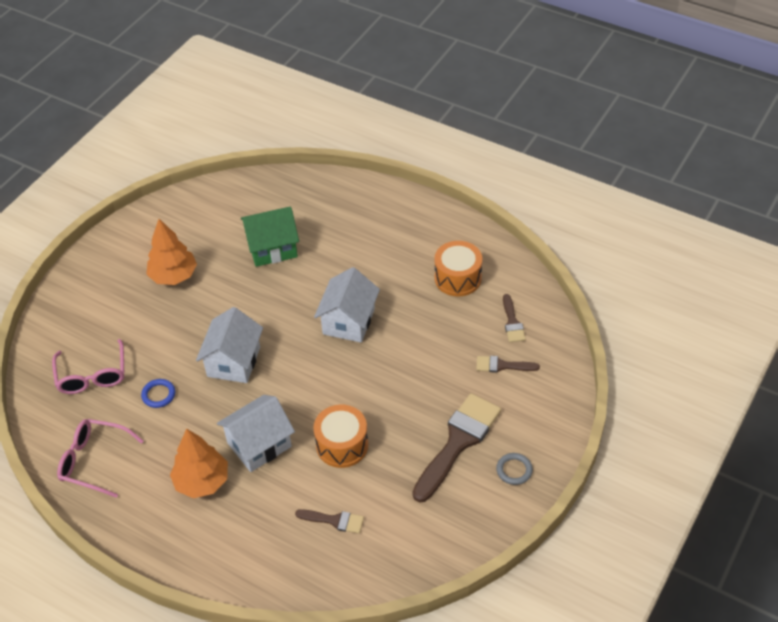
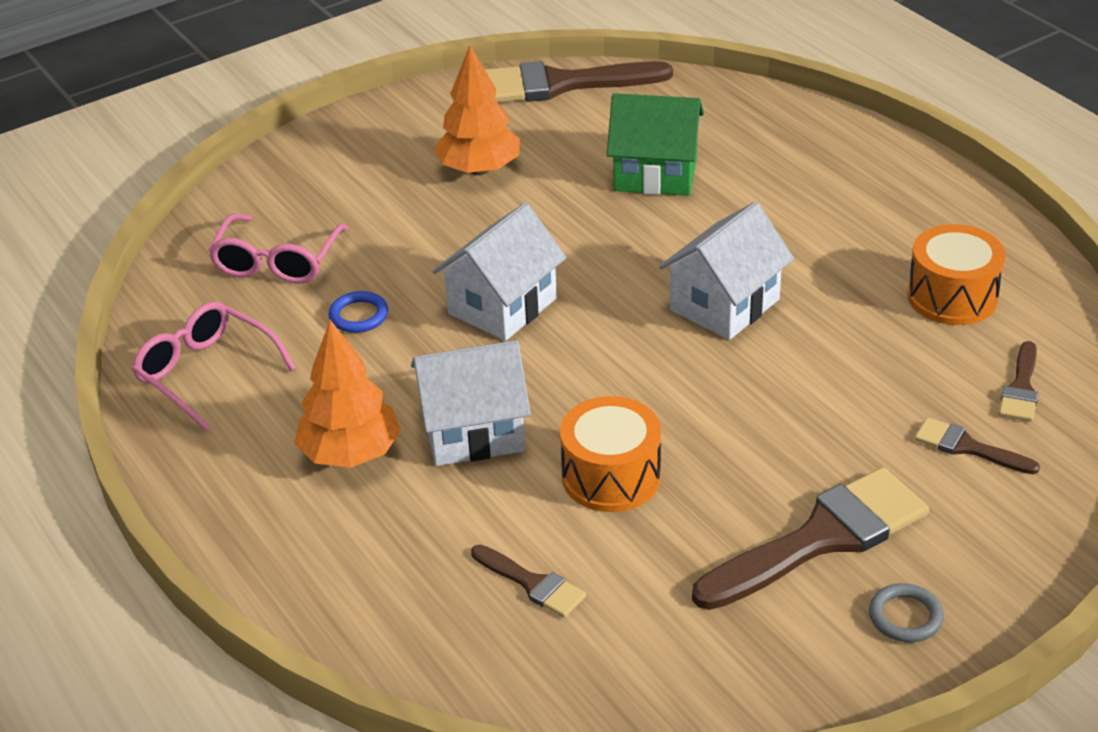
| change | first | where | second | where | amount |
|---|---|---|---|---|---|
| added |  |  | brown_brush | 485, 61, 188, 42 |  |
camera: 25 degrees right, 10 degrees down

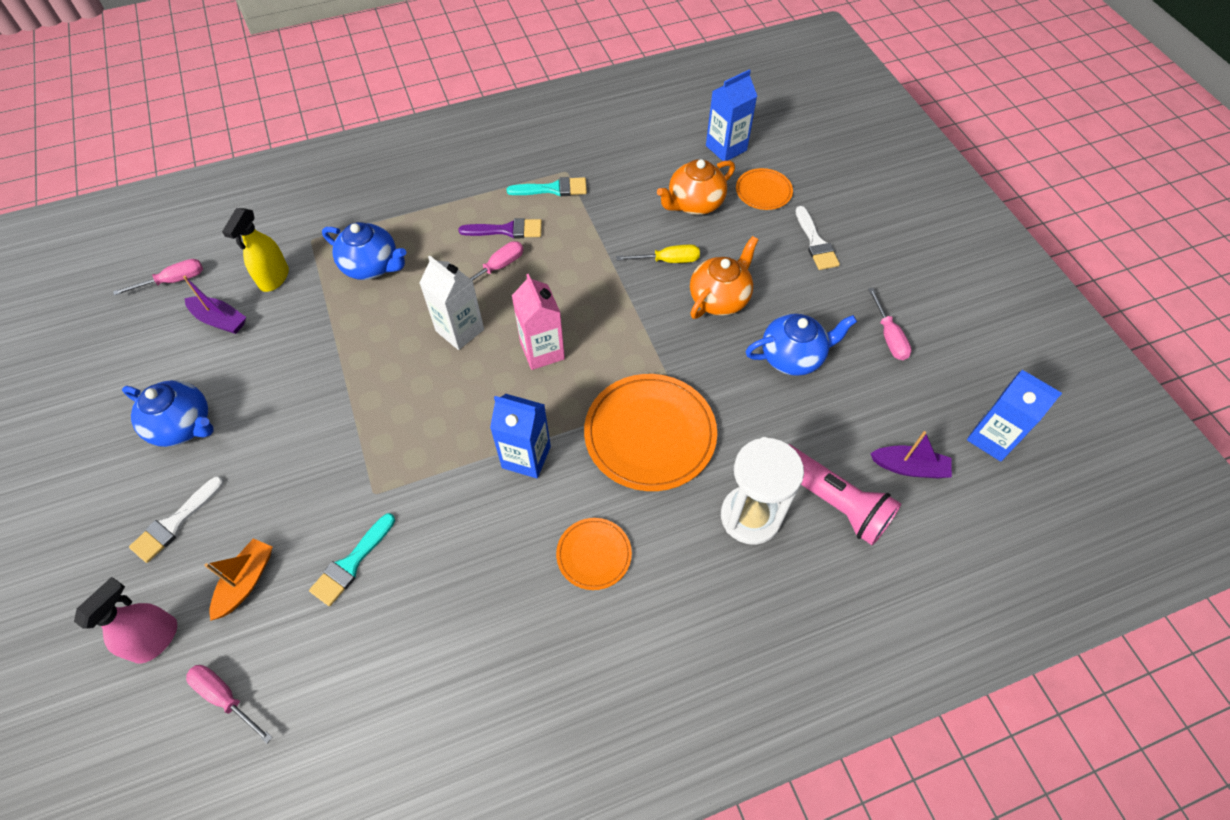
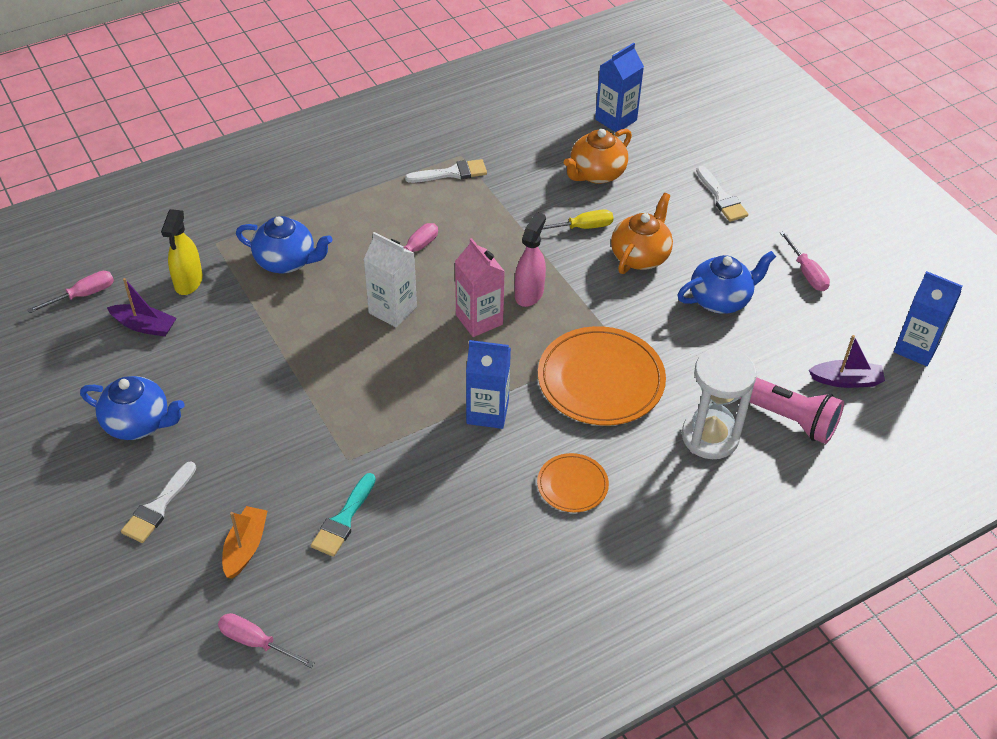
| change | first | where | second | where | amount |
|---|---|---|---|---|---|
| removed | purple_brush | 459, 218, 83, 20 |  |  |  |
| removed | orange_plate | 736, 168, 57, 42 |  |  |  |
| moved | pink_spray_bottle | 74, 577, 103, 87 |  | 515, 212, 31, 95 |  |
| recoloured | turquoise_brush | 507, 177, 80, 19 | white_brush | 405, 159, 82, 24 |  |
camera: 10 degrees left, 10 degrees down

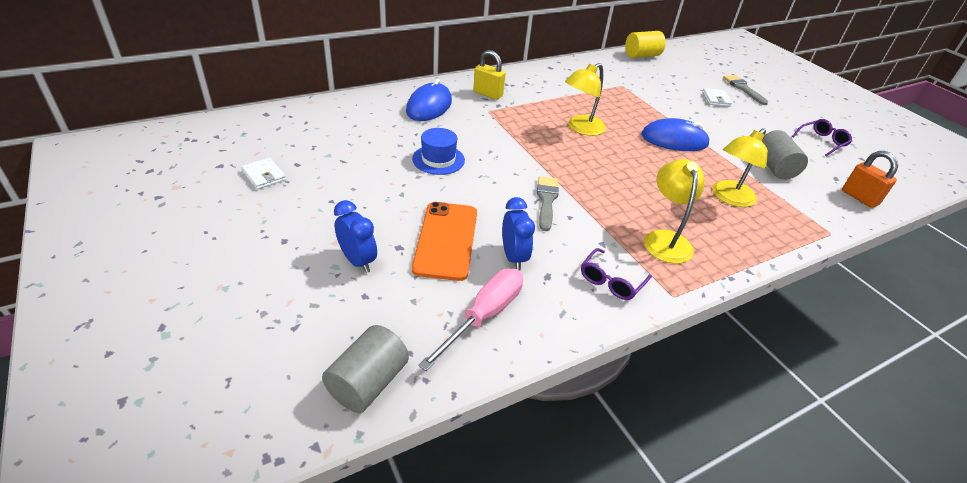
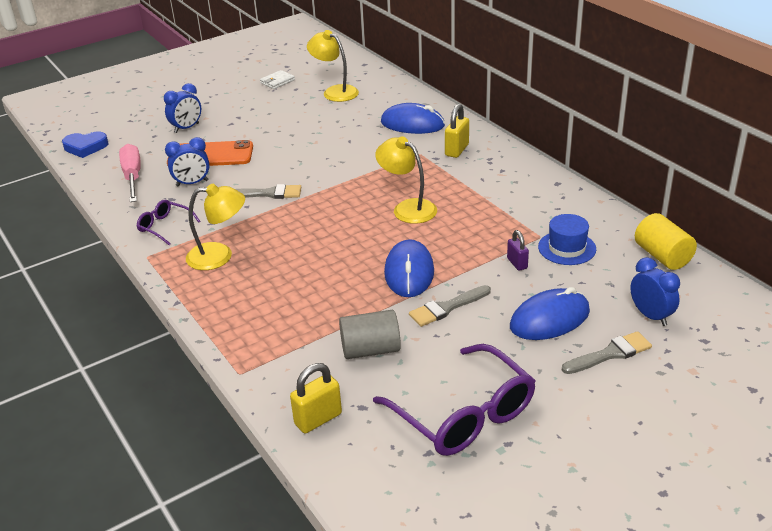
| change | first | where | second | where | amount |
|---|---|---|---|---|---|
| added |  |  | grey_brush | 409, 285, 82, 42 |  |
| added |  |  | purple_padlock | 507, 230, 22, 41 |  |
| added |  |  | blue_clock | 630, 257, 50, 69 |  |
| moved | blue_hat | 412, 128, 53, 47 |  | 538, 214, 58, 51 |  |
| moved | yellow_lamp | 712, 128, 56, 79 |  | 307, 30, 52, 72 |  |
| replaced | grey_cylinder | 322, 325, 87, 88 | blue_heart | 62, 131, 46, 27 |  |
| replaced | white_wallet | 702, 88, 30, 19 | blue_mouse | 510, 287, 80, 53 |  |
| recoloured | orange_padlock | 842, 151, 56, 57 | yellow_padlock | 290, 363, 52, 70 |  |
| turned | pink_screwdriver | 418, 268, 105, 103 |  | 119, 144, 22, 58 | 135 degrees counterclockwise |
| resized | purple_glasses | 792, 119, 60, 37 |  | 373, 344, 163, 112 | x2.00 |
camera: 90 degrees right, 5 degrees down

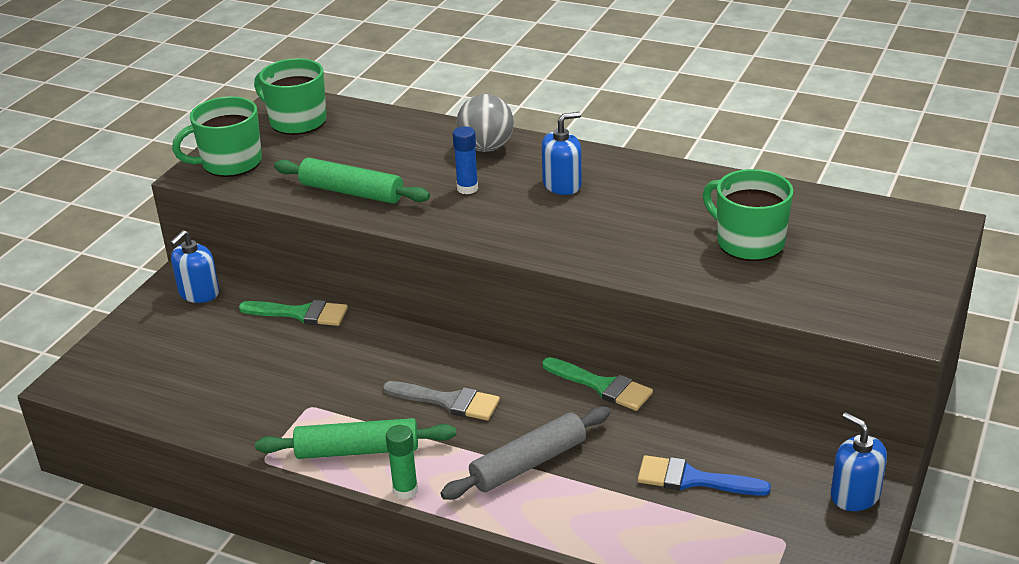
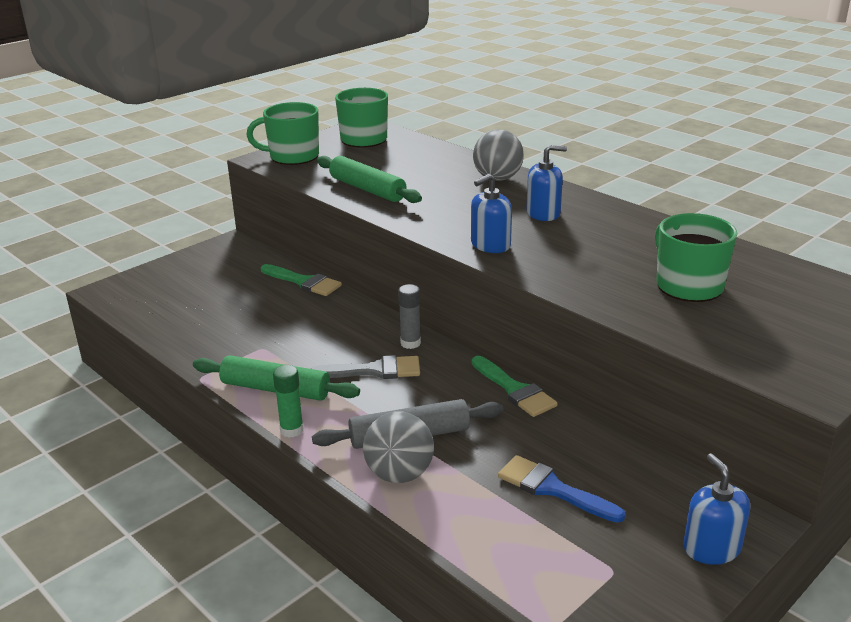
| change | first | where | second | where | amount |
|---|---|---|---|---|---|
| removed | blue_glue_stick | 453, 126, 25, 68 |  |  |  |
| added |  |  | grey_ball | 363, 411, 71, 72 |  |
| added |  |  | grey_glue_stick | 398, 284, 23, 65 |  |
| moved | blue_soap_dispenser | 170, 230, 49, 73 |  | 471, 174, 41, 79 |  |
| turned | grey_brush | 383, 381, 117, 39 |  | 311, 355, 109, 24 | 45 degrees counterclockwise |
camera: 20 degrees right, 5 degrees down

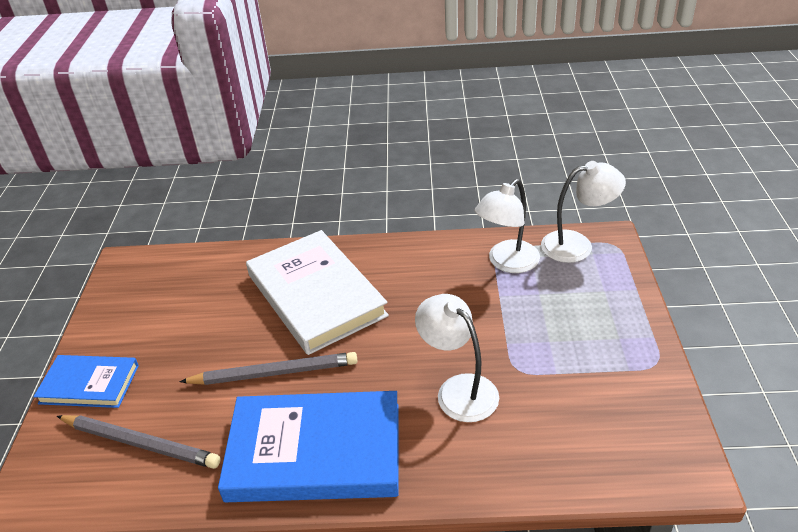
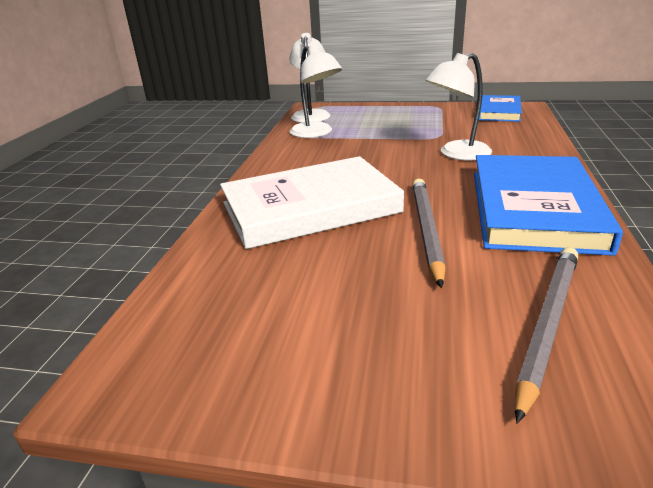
| change | first | where | second | where | amount |
|---|---|---|---|---|---|
| moved | blue_book | 34, 355, 105, 53 |  | 479, 95, 43, 27 |  |
camera: 80 degrees left, 10 degrees down

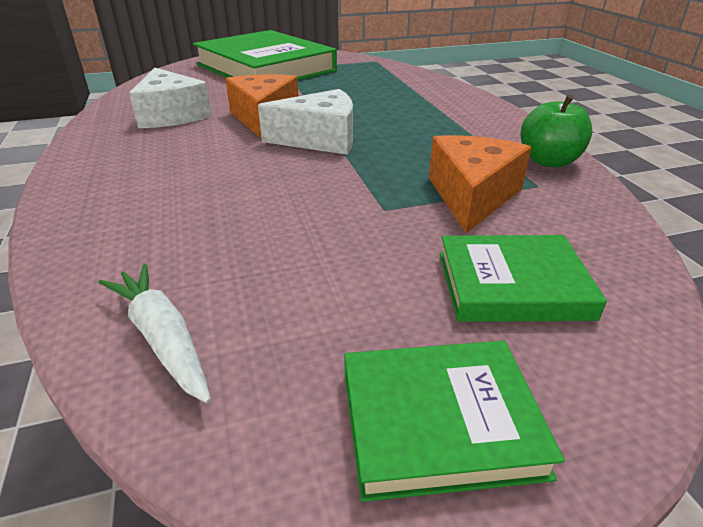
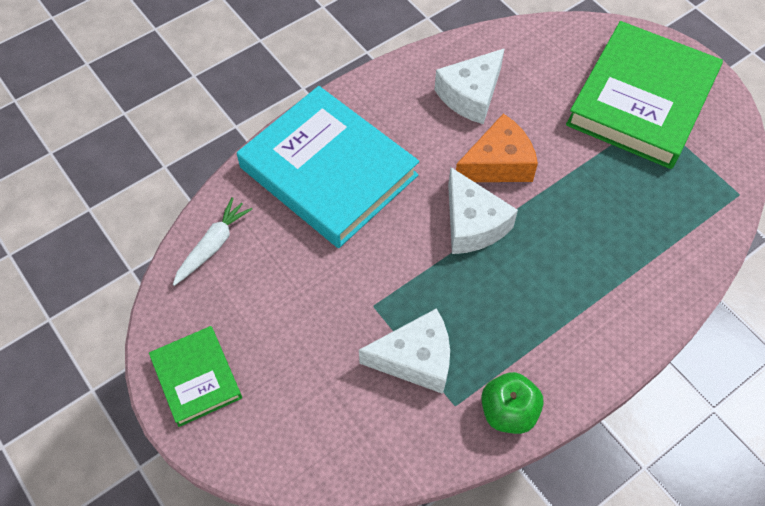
| change | first | where | second | where | amount |
|---|---|---|---|---|---|
| removed | green_book | 439, 235, 168, 87 |  |  |  |
| added |  |  | turquoise_book | 237, 86, 182, 162 |  |
| recoloured | orange_cheese | 429, 135, 103, 98 | white_cheese | 359, 308, 91, 86 |  |
camera: 70 degrees right, 25 degrees up

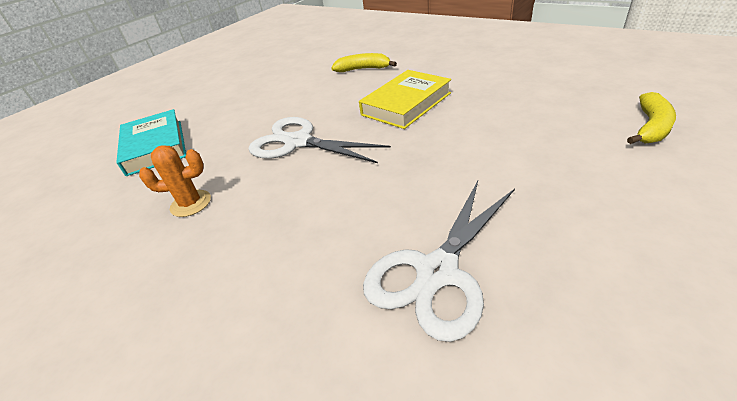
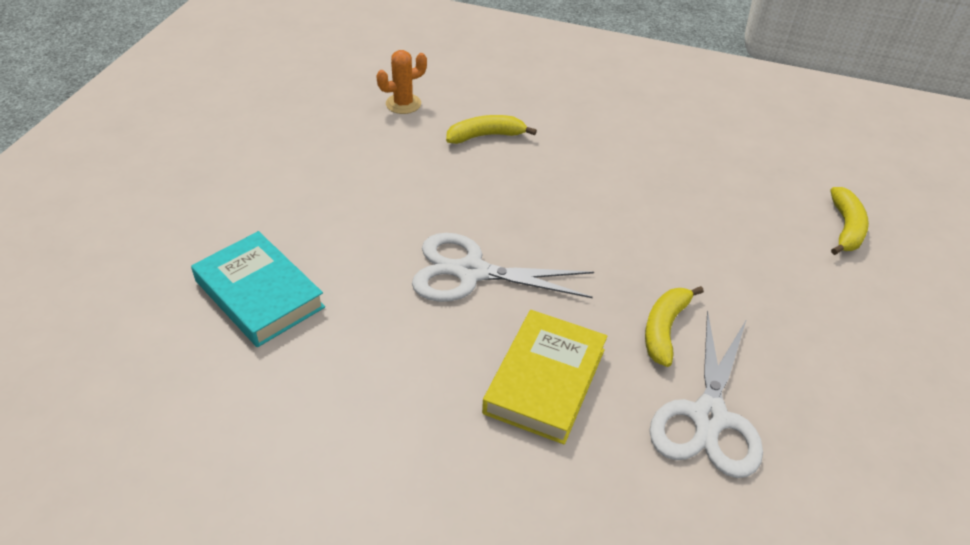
| change | first | where | second | where | amount |
|---|---|---|---|---|---|
| added |  |  | yellow_banana | 645, 286, 59, 81 |  |
| moved | orange_cactus | 139, 145, 72, 72 |  | 376, 50, 51, 64 |  |
| moved | yellow_book | 359, 70, 92, 59 |  | 482, 310, 126, 135 |  |
camera: 25 degrees left, 5 degrees up

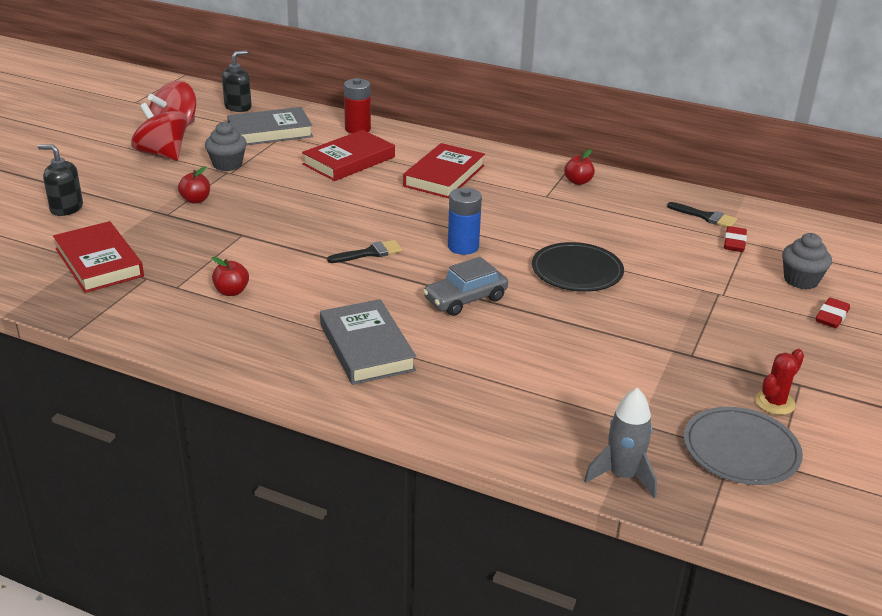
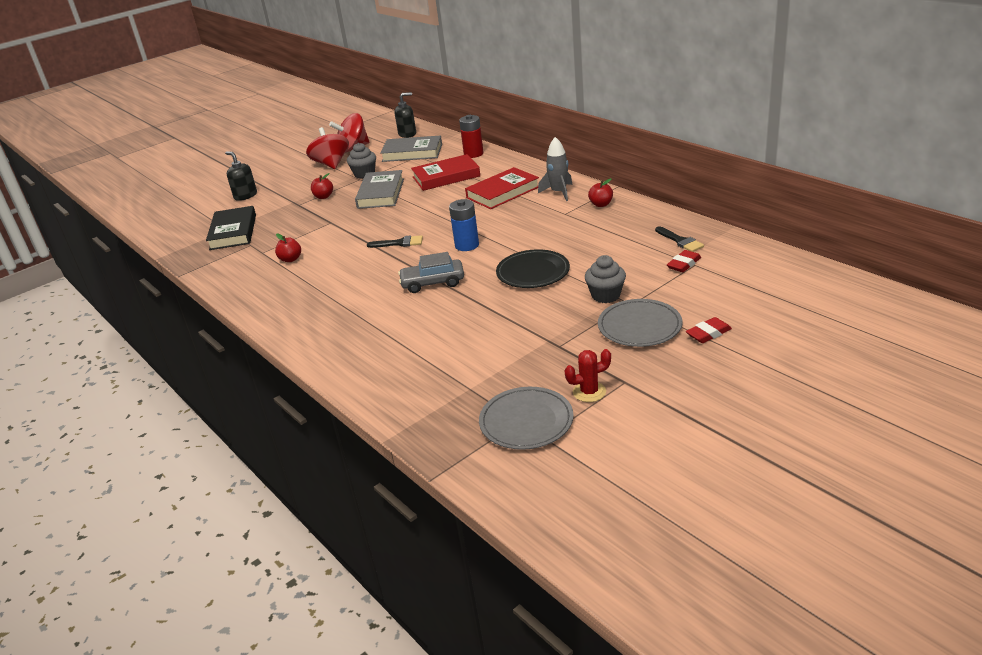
| change | first | where | second | where | amount |
|---|---|---|---|---|---|
| added |  |  | grey_plate | 598, 299, 84, 48 |  |
| moved | grey_book | 320, 299, 96, 86 |  | 355, 170, 49, 39 |  |
| moved | grey_rocket | 584, 388, 73, 110 |  | 538, 137, 34, 64 |  |
| moved | grey_cupcake | 782, 233, 50, 56 |  | 585, 255, 41, 48 |  |
| recoloured | red_book | 53, 221, 91, 72 | black_book | 206, 206, 50, 44 |  |
camera: 30 degrees right, 0 degrees up

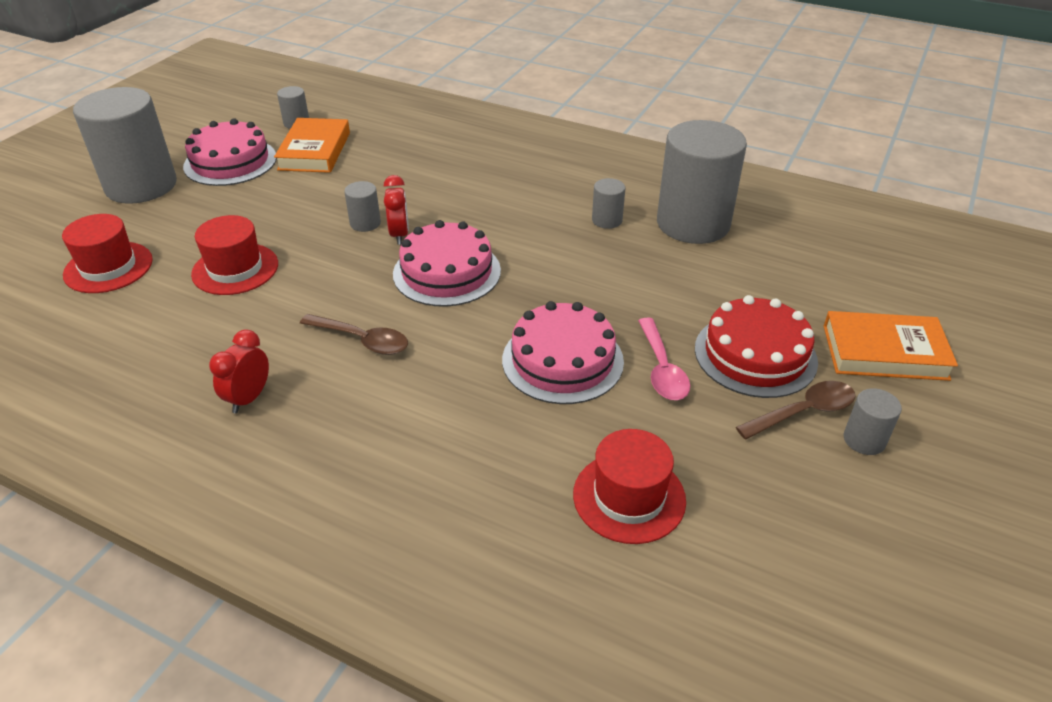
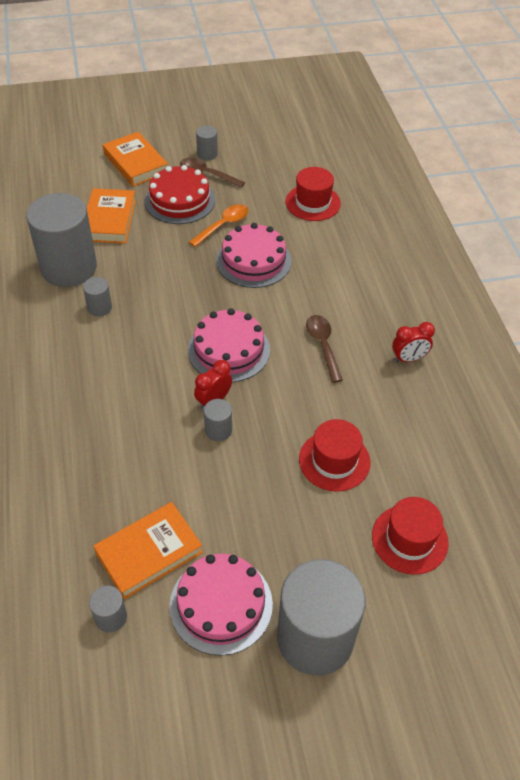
| change | first | where | second | where | amount |
|---|---|---|---|---|---|
| added |  |  | orange_book | 87, 188, 49, 56 |  |
| recoloured | pink_spoon | 638, 318, 52, 82 | orange_spoon | 189, 204, 60, 43 |  |
camera: 130 degrees left, 10 degrees up

